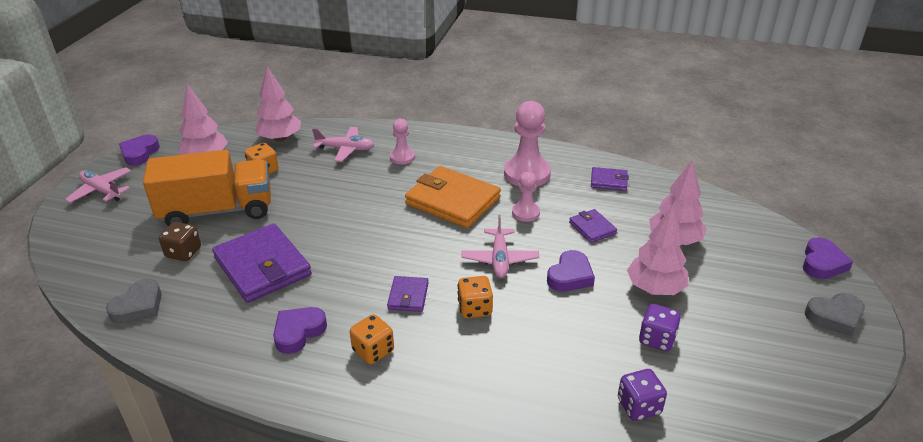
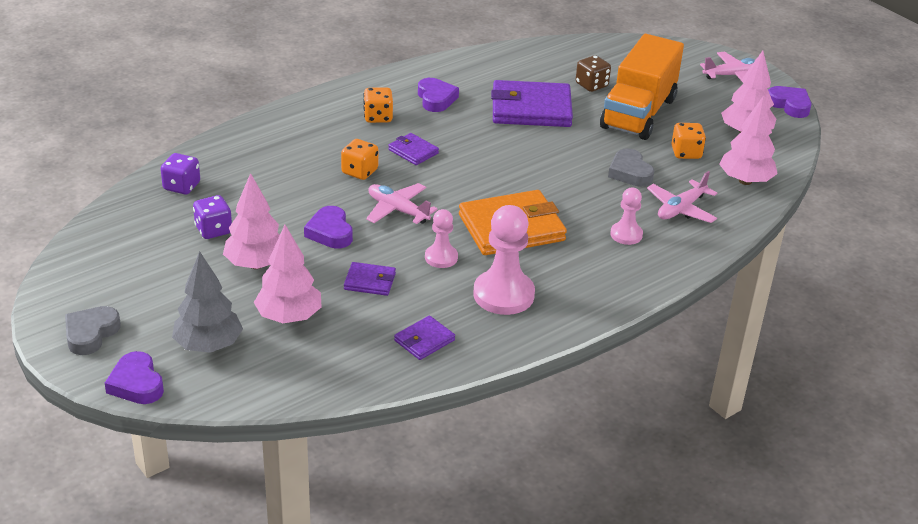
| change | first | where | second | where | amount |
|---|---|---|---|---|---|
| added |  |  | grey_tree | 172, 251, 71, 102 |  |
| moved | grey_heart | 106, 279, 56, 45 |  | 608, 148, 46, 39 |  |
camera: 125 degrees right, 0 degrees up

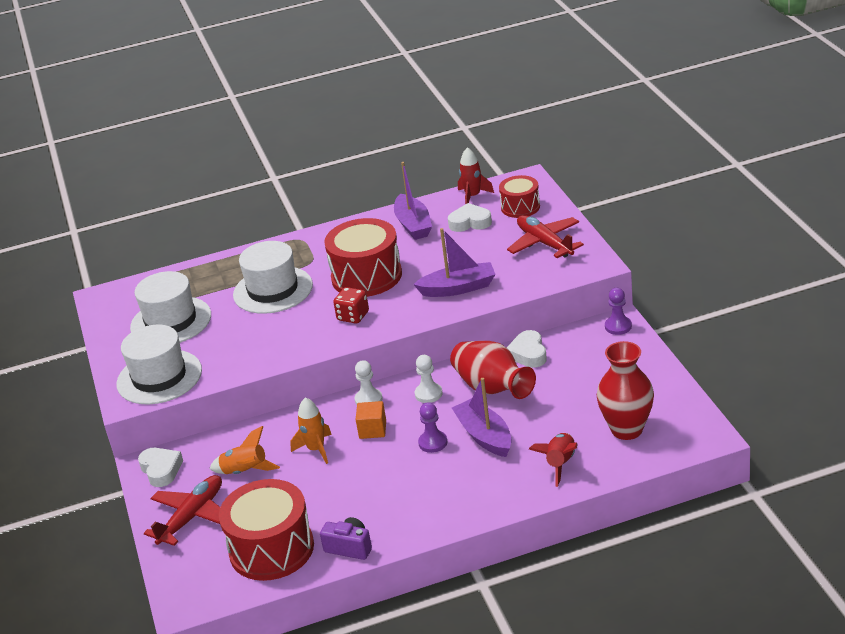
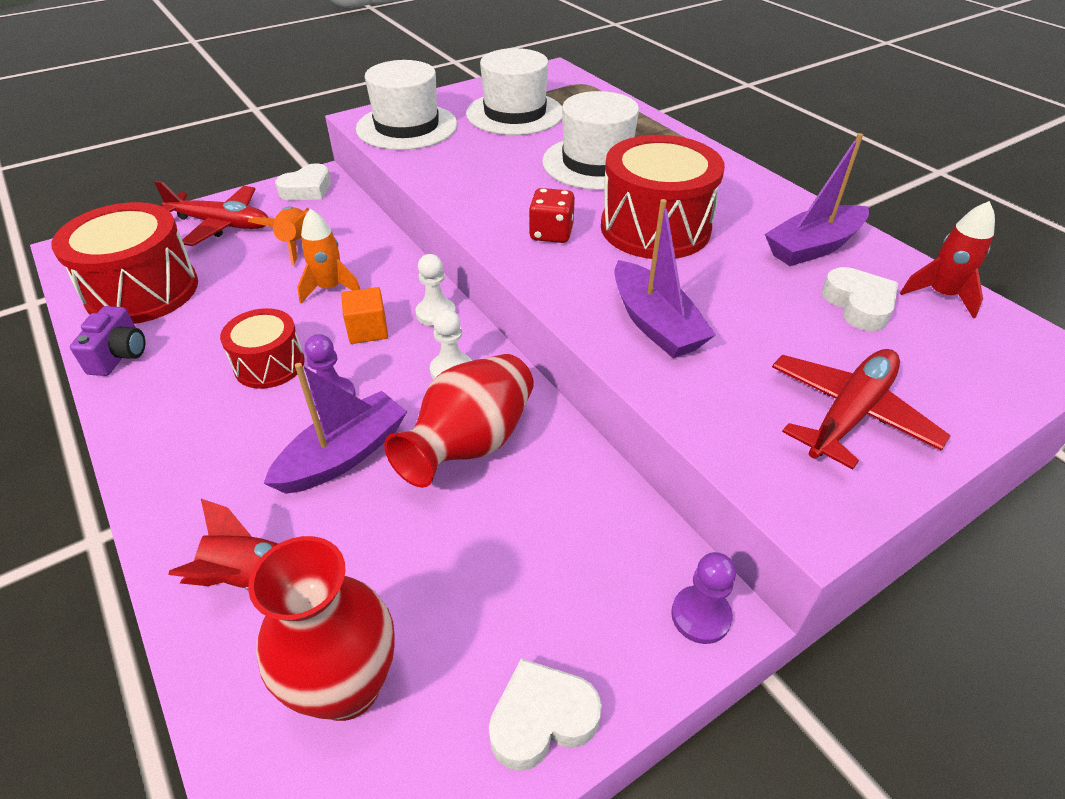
| change | first | where | second | where | amount |
|---|---|---|---|---|---|
| moved | red_drum | 499, 175, 41, 43 |  | 220, 308, 85, 81 |  |
| moved | white_heart | 507, 330, 40, 38 |  | 489, 658, 113, 113 |  |
camera: 70 degrees right, 10 degrees up

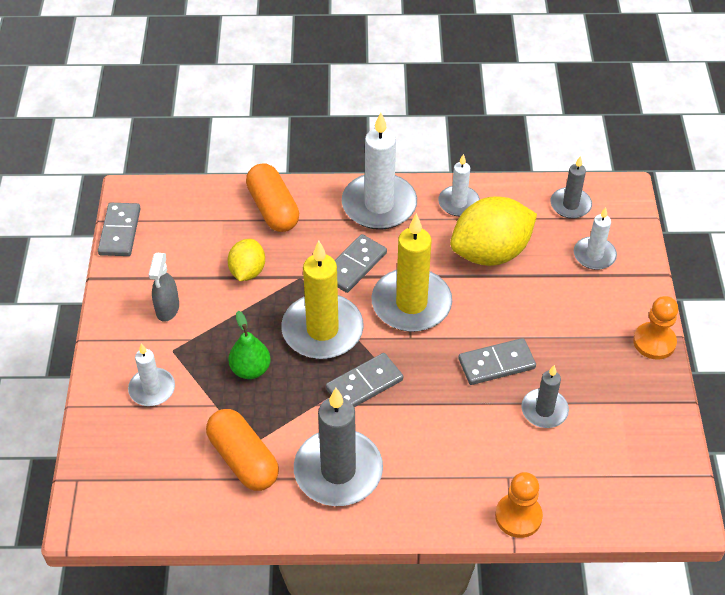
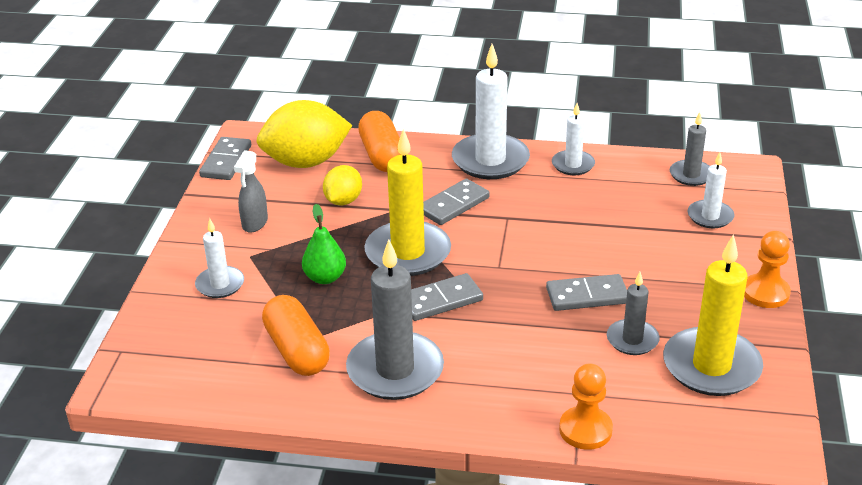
| change | first | where | second | where | amount |
|---|---|---|---|---|---|
| moved | yellow_candle | 372, 213, 80, 119 |  | 663, 234, 100, 162 |  |
| moved | yellow_lemon | 450, 197, 87, 69 |  | 257, 100, 96, 68 |  |
camera: 10 degrees right, 15 degrees down

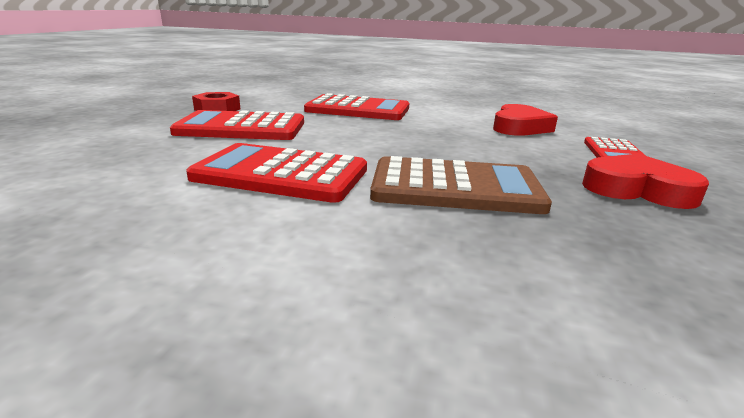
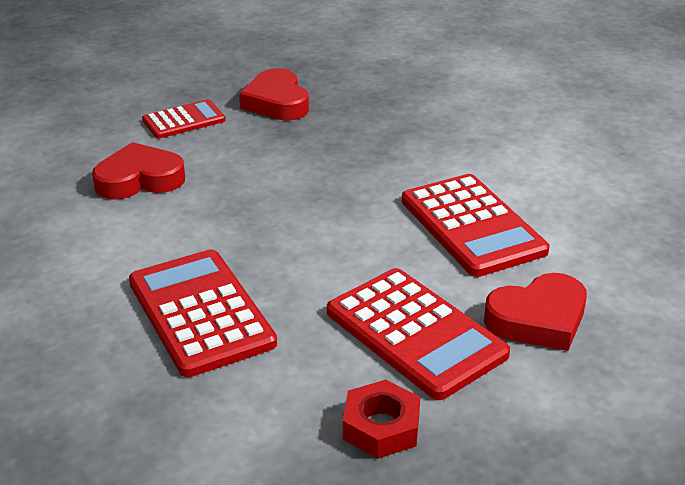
| change | first | where | second | where | amount |
|---|---|---|---|---|---|
| removed | brown_calculator | 370, 156, 182, 58 |  |  |  |
| added |  |  | red_heart | 484, 273, 103, 78 |  |
camera: 130 degrees left, 10 degrees up

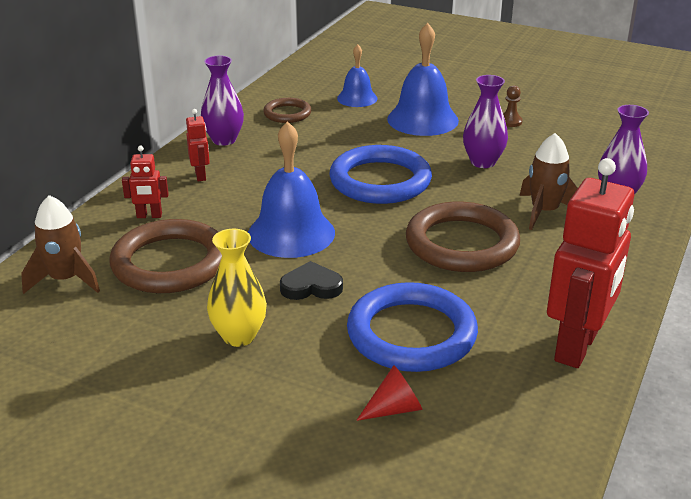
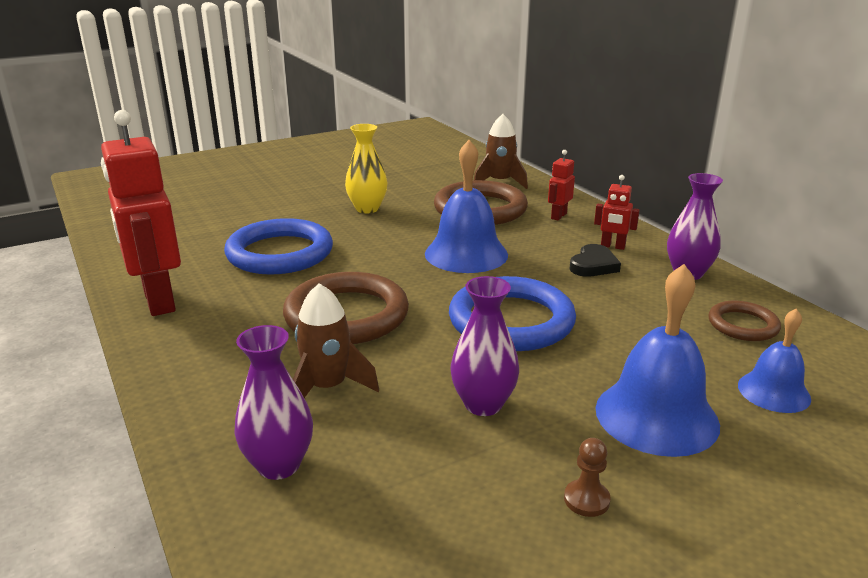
| change | first | where | second | where | amount |
|---|---|---|---|---|---|
| removed | red_cone | 356, 365, 67, 56 |  |  |  |
| moved | black_heart | 280, 261, 63, 39 |  | 569, 244, 52, 33 |  |
camera: 125 degrees right, 5 degrees down

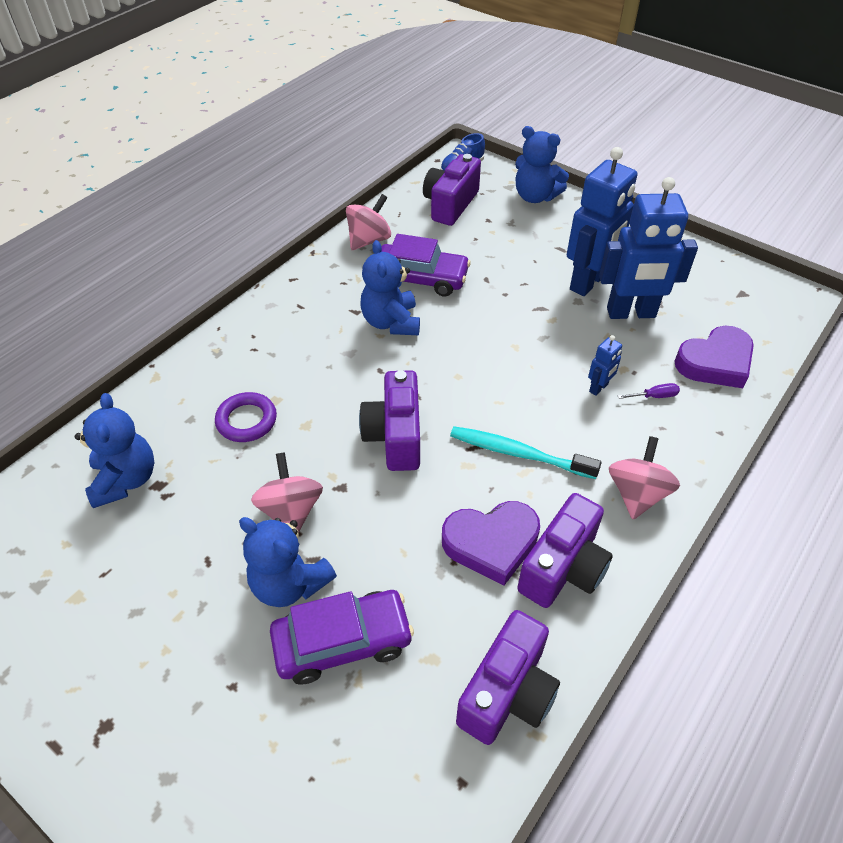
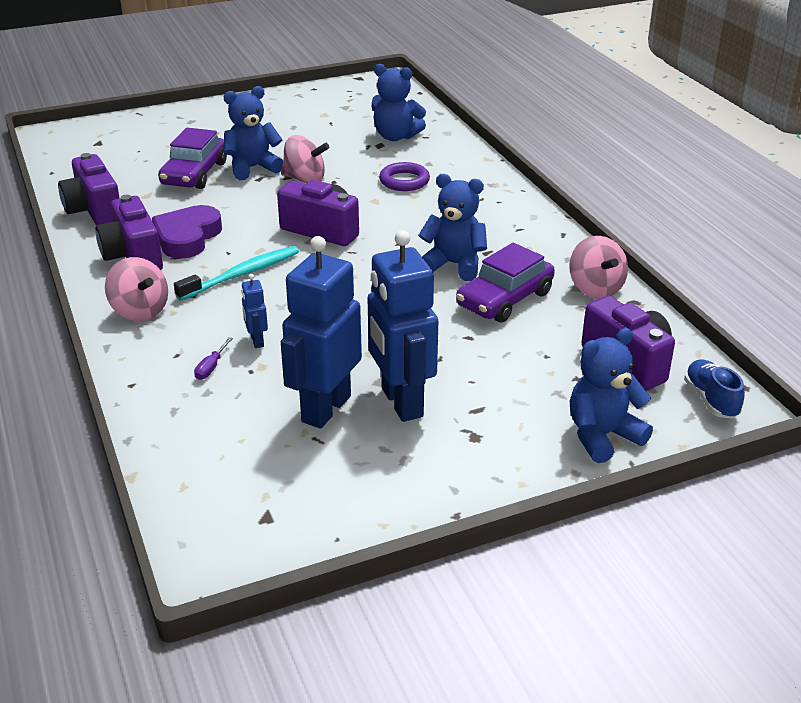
| change | first | where | second | where | amount |
|---|---|---|---|---|---|
| removed | purple_heart | 674, 326, 80, 62 |  |  |  |
camera: 120 degrees right, 15 degrees down

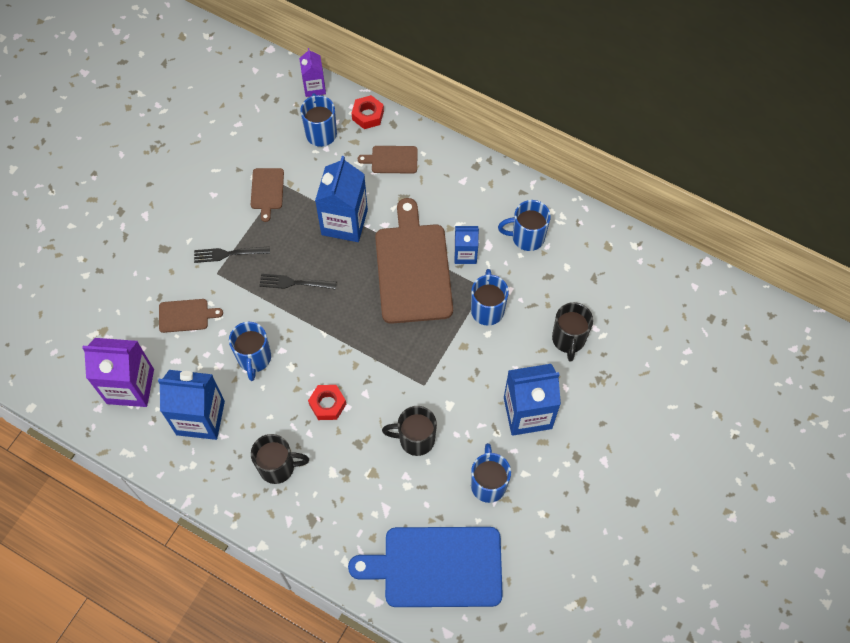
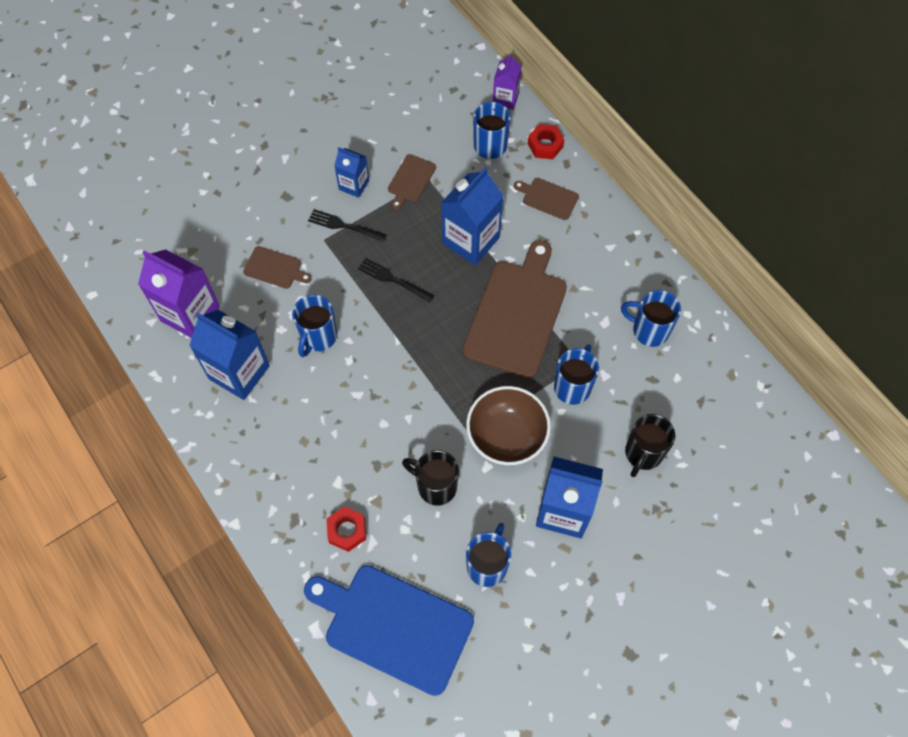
| change | first | where | second | where | amount |
|---|---|---|---|---|---|
| removed | black_mug | 251, 434, 58, 50 |  |  |  |
| added |  |  | brown_bowl | 466, 386, 85, 79 |  |
| moved | red_nut | 308, 385, 38, 35 |  | 327, 506, 39, 46 |  |
| moved | blue_carton | 454, 226, 25, 38 |  | 334, 147, 35, 51 |  |
camera: 25 degrees right, 0 degrees up

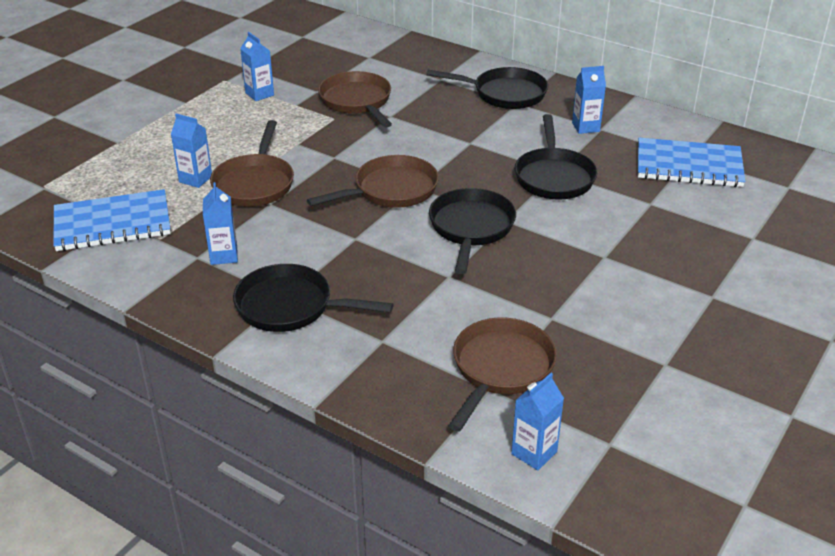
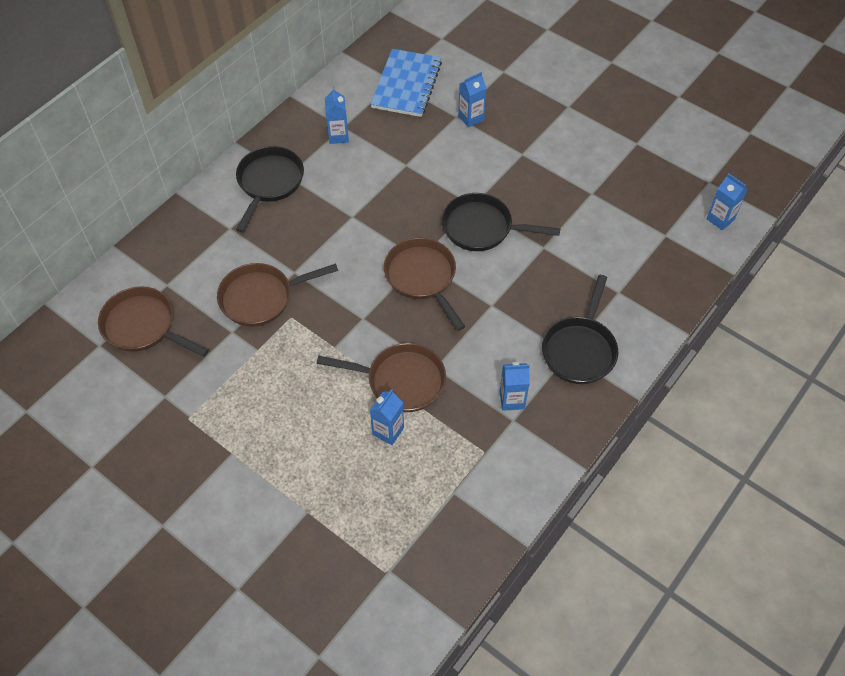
| change | first | where | second | where | amount |
|---|---|---|---|---|---|
| removed | blue_notebook | 53, 189, 118, 62 |  |  |  |
| removed | black_pan | 515, 114, 82, 86 |  |  |  |
| moved | blue_carton | 240, 32, 34, 69 |  | 458, 72, 29, 56 |  |
| moved | brown_pan | 449, 318, 108, 113 |  | 98, 286, 111, 71 |  |
camera: 85 degrees left, 20 degrees up

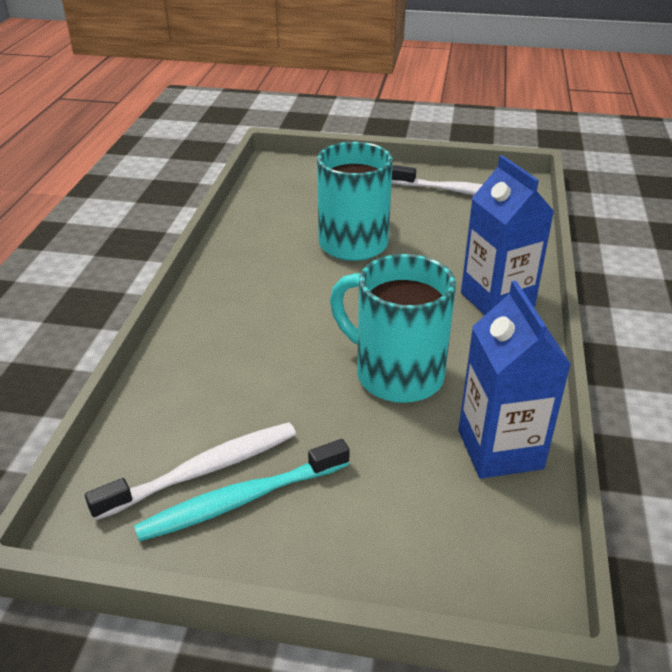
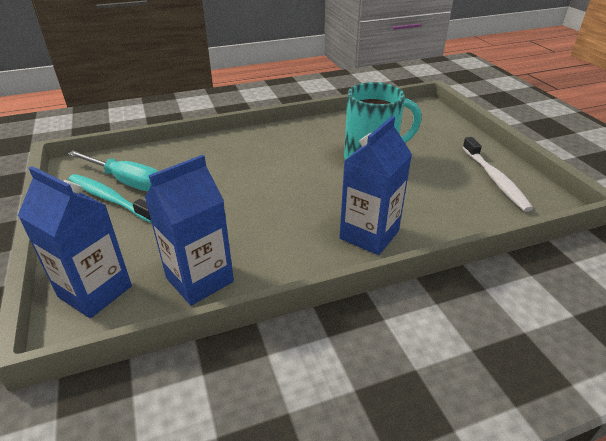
| change | first | where | second | where | amount |
|---|---|---|---|---|---|
| removed | turquoise_mug | 330, 254, 126, 149 |  |  |  |
| added |  |  | blue_carton | 18, 166, 114, 152 |  |
| replaced | white_toothbrush | 85, 422, 211, 99 | turquoise_screwdriver | 68, 151, 91, 40 |  |
camera: 60 degrees right, 0 degrees up

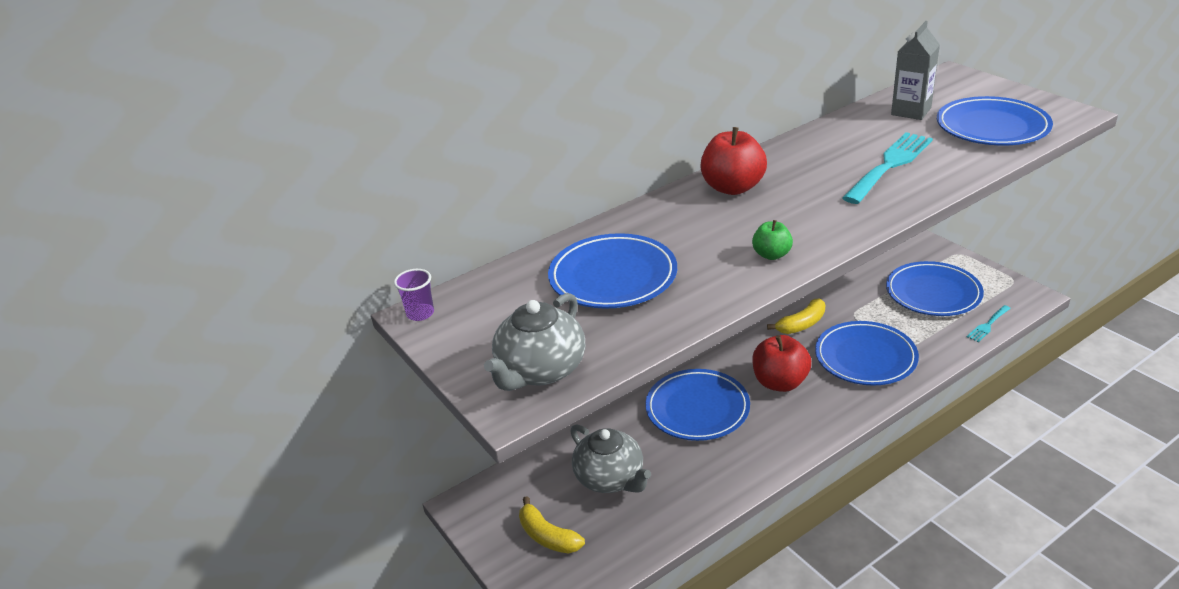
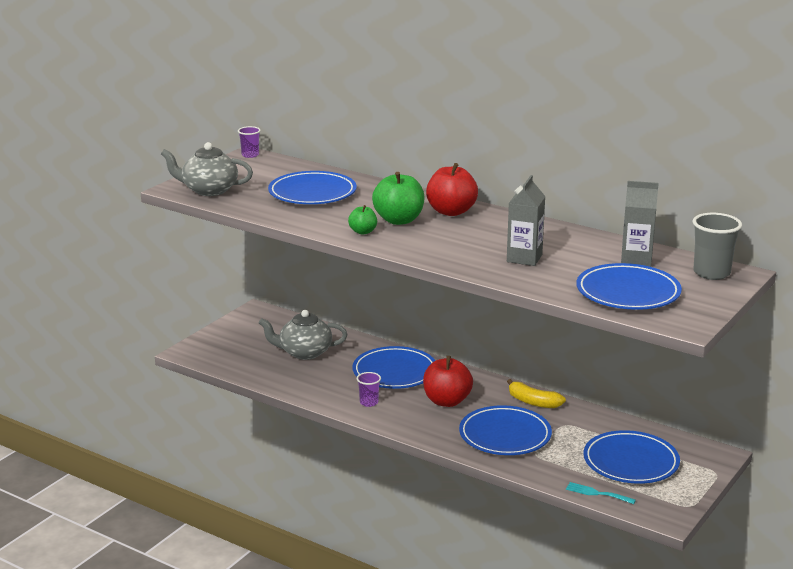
| change | first | where | second | where | amount |
|---|---|---|---|---|---|
| removed | yellow_banana | 519, 496, 66, 57 |  |  |  |
| added |  |  | purple_cup | 357, 372, 24, 35 |  |
| added |  |  | green_apple | 372, 172, 53, 53 |  |
| added |  |  | grey_cup | 693, 213, 49, 67 |  |
| replaced | turquoise_fork | 842, 132, 91, 72 | grey_carton | 507, 175, 38, 91 |  |
| turned | grey_teapot | 570, 424, 81, 69 |  | 259, 310, 88, 50 | 60 degrees clockwise |
camera: 65 degrees right, 10 degrees down

